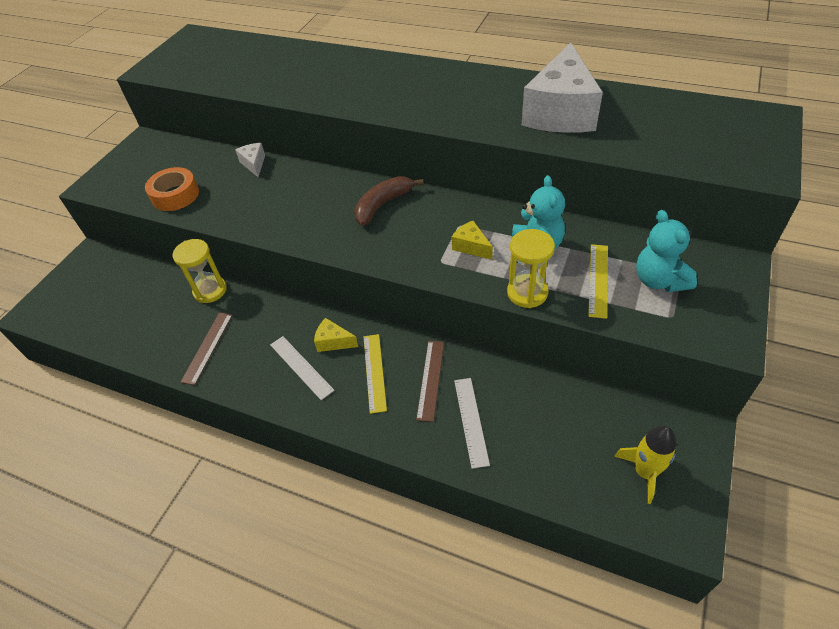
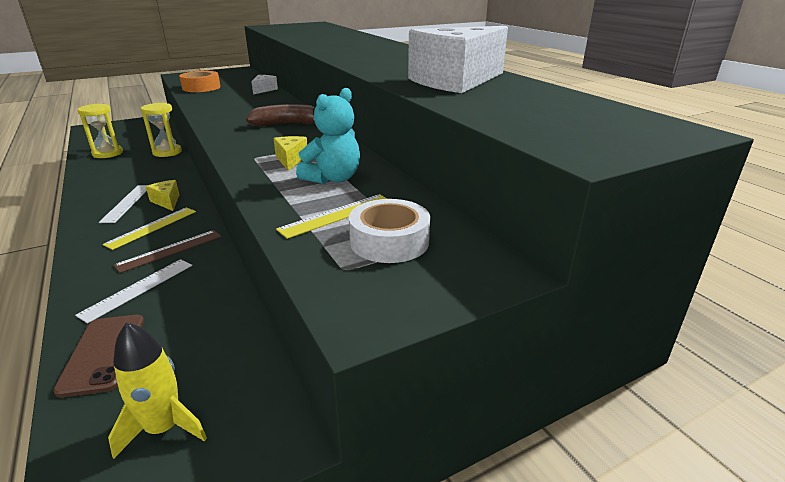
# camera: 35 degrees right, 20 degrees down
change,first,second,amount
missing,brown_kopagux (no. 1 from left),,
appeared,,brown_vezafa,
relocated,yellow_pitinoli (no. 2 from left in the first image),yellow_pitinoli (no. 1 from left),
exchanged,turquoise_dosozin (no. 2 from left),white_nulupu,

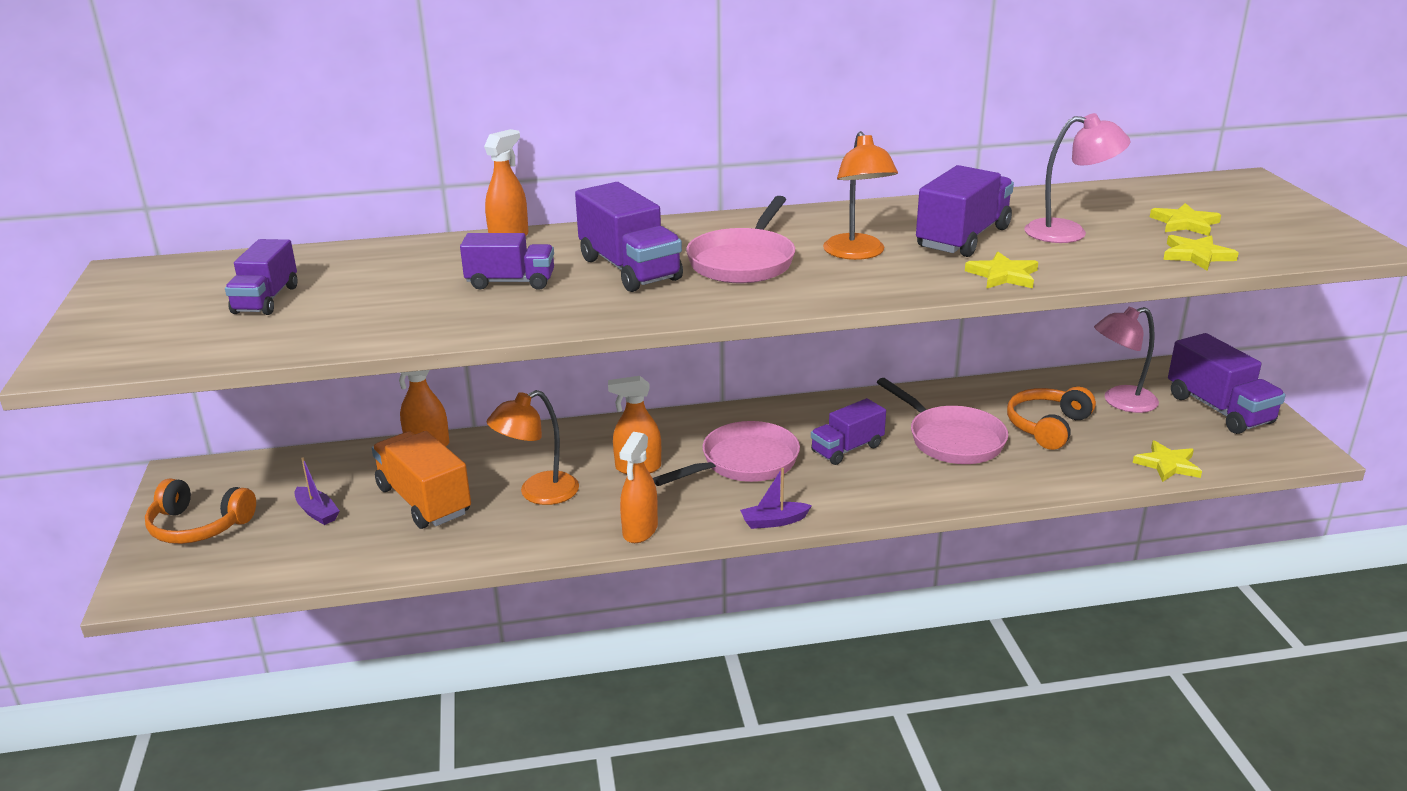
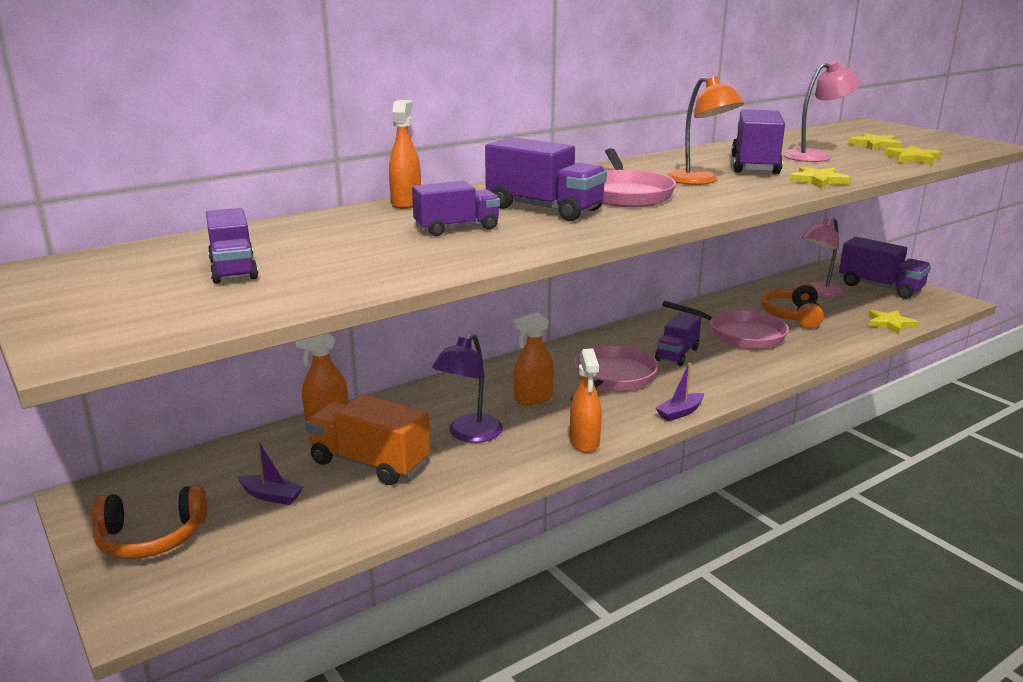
# camera: 25 degrees left, 5 degrees down
change,first,second,amount
colour,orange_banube (no. 1 from left),purple_banube,

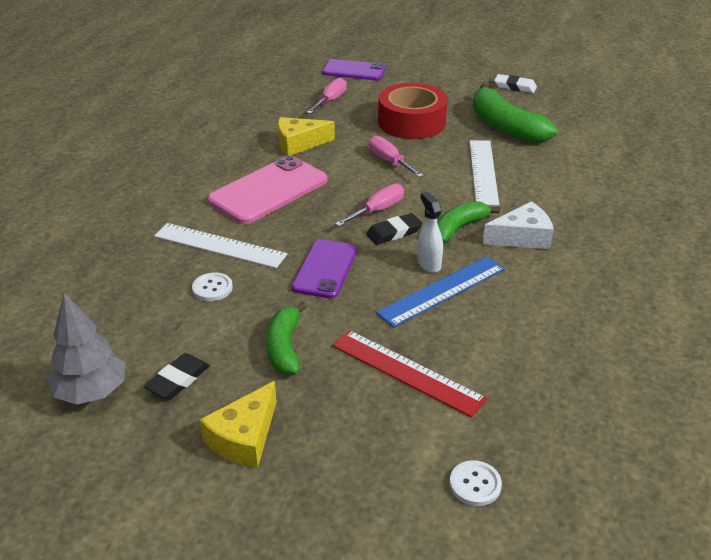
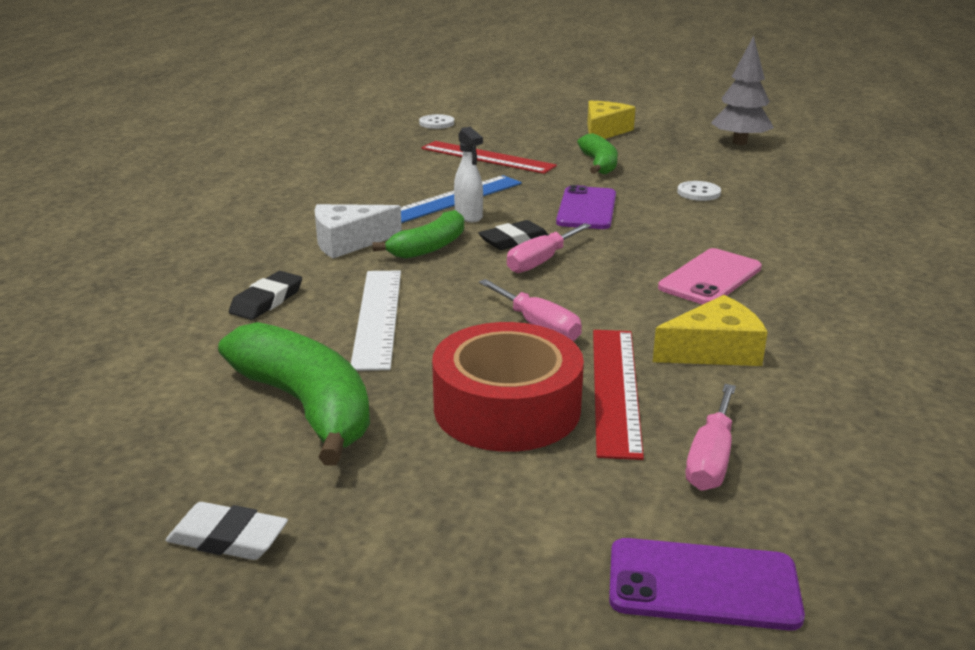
# camera: 175 degrees right, 10 degrees down
change,first,second,amount
missing,white_kopagux (no. 1 from left),,
appeared,,red_kopagux (no. 2 from left),
relocated,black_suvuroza (no. 1 from left),,
size,pink_vezafa,,x0.66

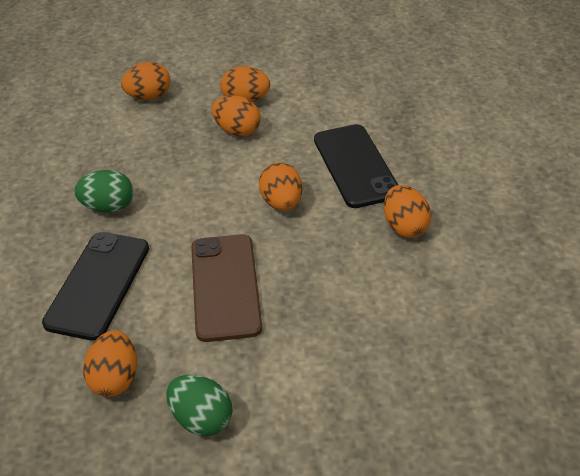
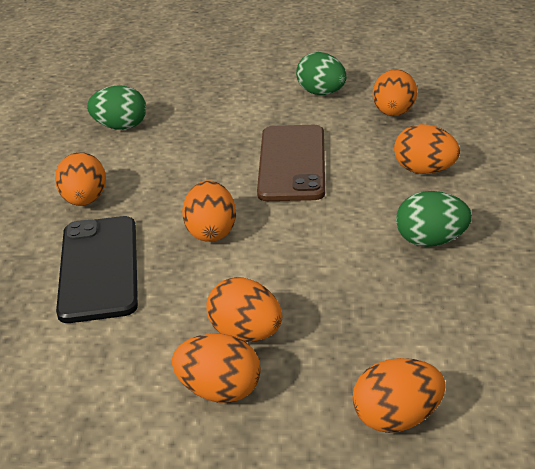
# camera: 170 degrees left, 10 degrees down
change,first,second,amount
appeared,,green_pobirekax (no. 1 from left),
exchanged,black_vezafa (no. 1 from left),orange_pobirekax (no. 7 from left),

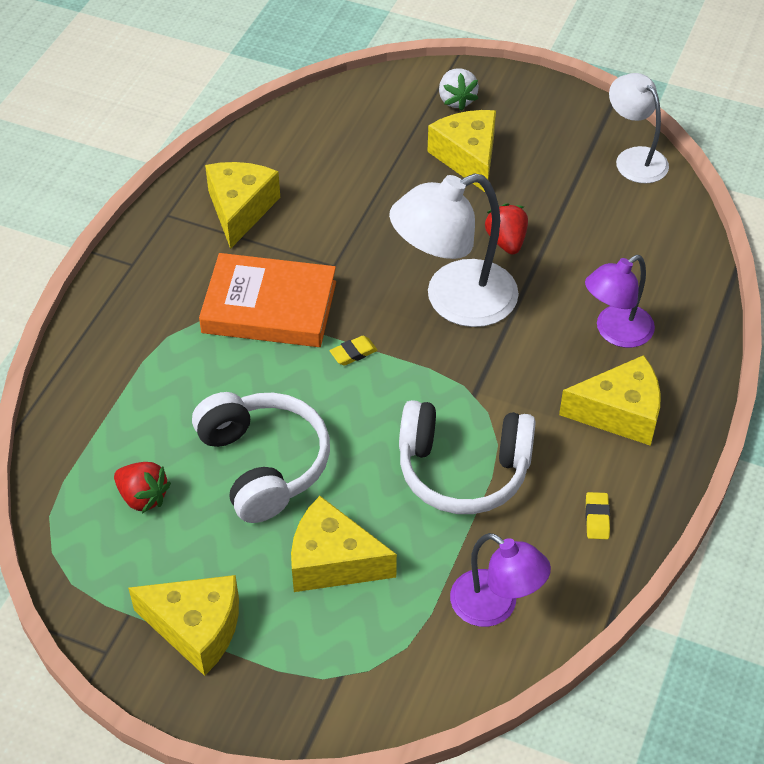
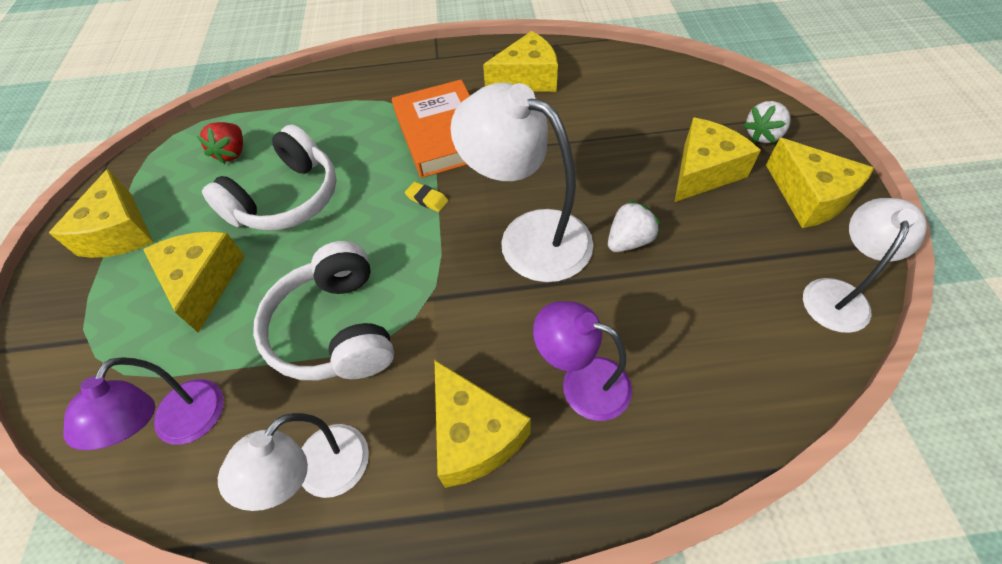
# camera: 65 degrees right, 5 degrees up
change,first,second,amount
appeared,,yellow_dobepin (no. 6 from left),
exchanged,yellow_suvuroza (no. 2 from left),white_banube (no. 1 from left),
colour,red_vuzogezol (no. 2 from left),white_vuzogezol (no. 1 from left),

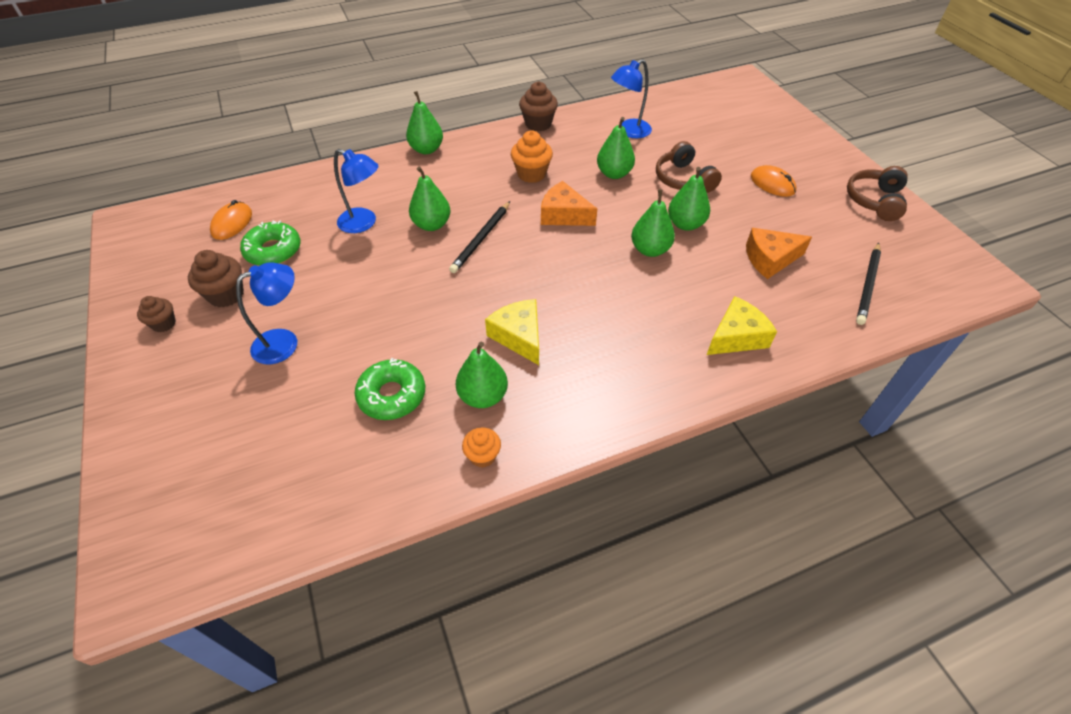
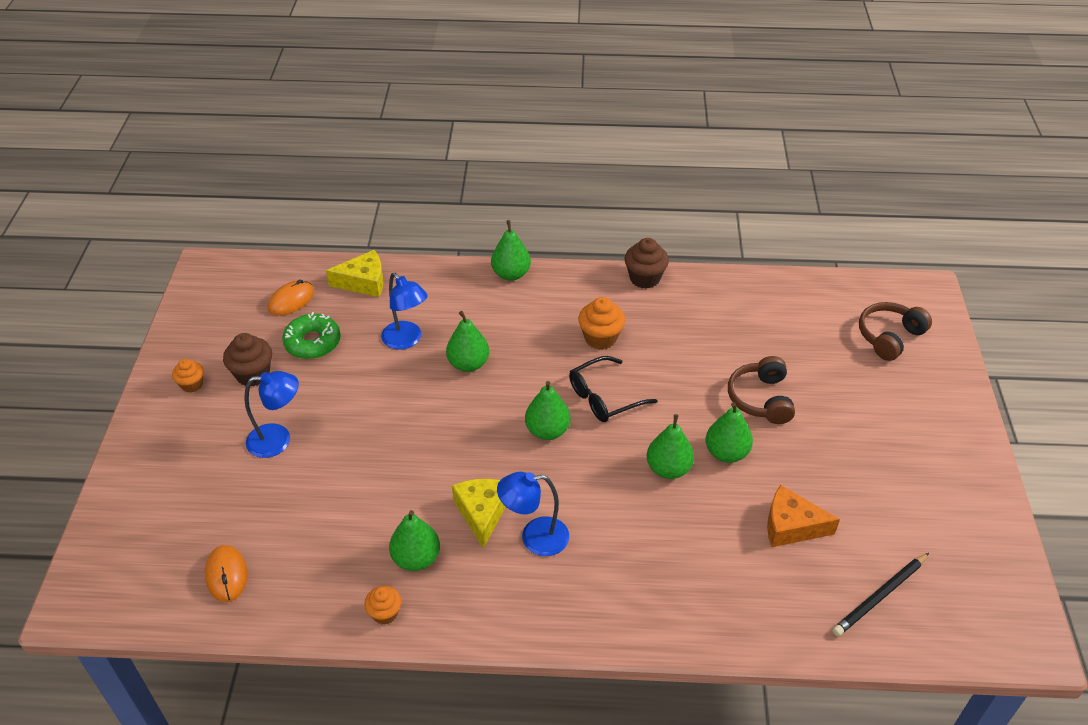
# camera: 25 degrees right, 5 degrees down
change,first,second,amount
missing,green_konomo (no. 2 from left),,
missing,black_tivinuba (no. 1 from left),,
relocated,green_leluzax (no. 4 from left),,
relocated,blue_banube (no. 3 from left),,
relocated,yellow_dobepin (no. 2 from left in the first image),yellow_dobepin (no. 1 from left),
relocated,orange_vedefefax (no. 2 from left in the first image),orange_vedefefax (no. 1 from left),
relocated,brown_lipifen (no. 2 from left),,
exchanged,orange_dobepin (no. 1 from left),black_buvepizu,
colour,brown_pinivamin (no. 1 from left),orange_pinivamin (no. 1 from left),

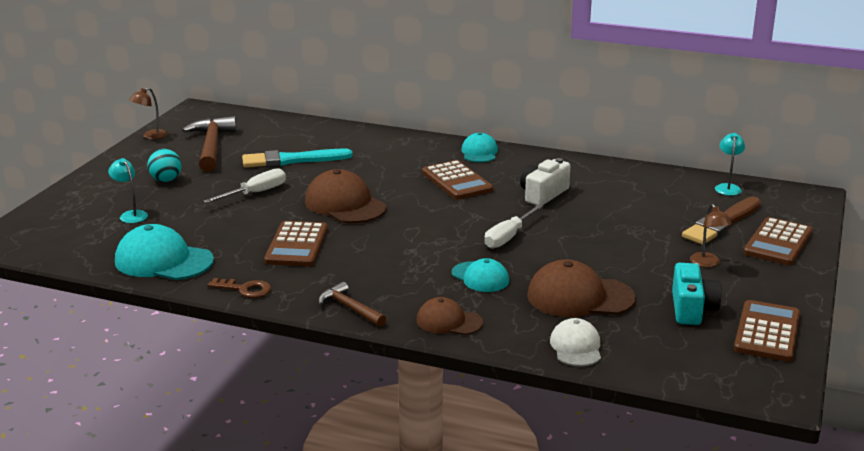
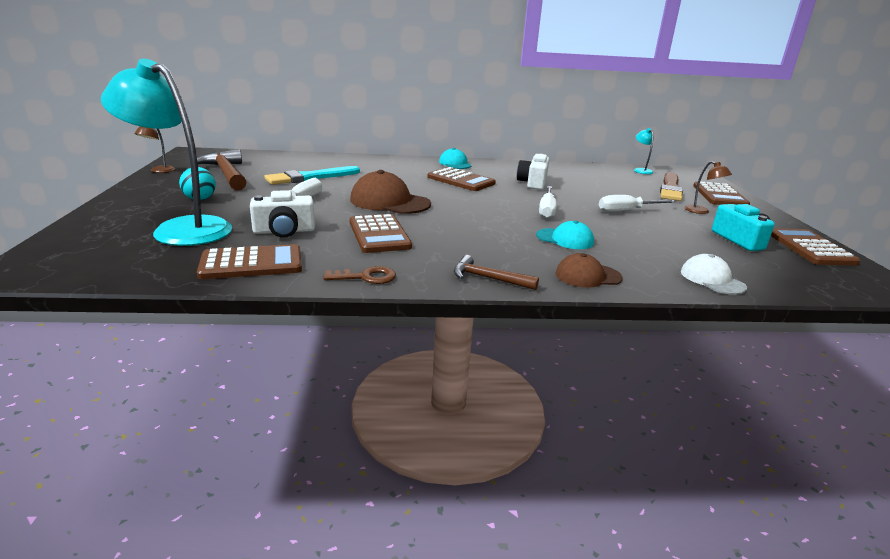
# camera: 25 degrees left, 0 degrees up
change,first,second,amount
missing,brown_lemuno (no. 3 from left),,
appeared,,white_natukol (no. 1 from left),
appeared,,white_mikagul (no. 3 from left),
exchanged,turquoise_lemuno (no. 1 from left),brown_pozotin (no. 1 from left),
size,turquoise_banube (no. 1 from left),,x2.45

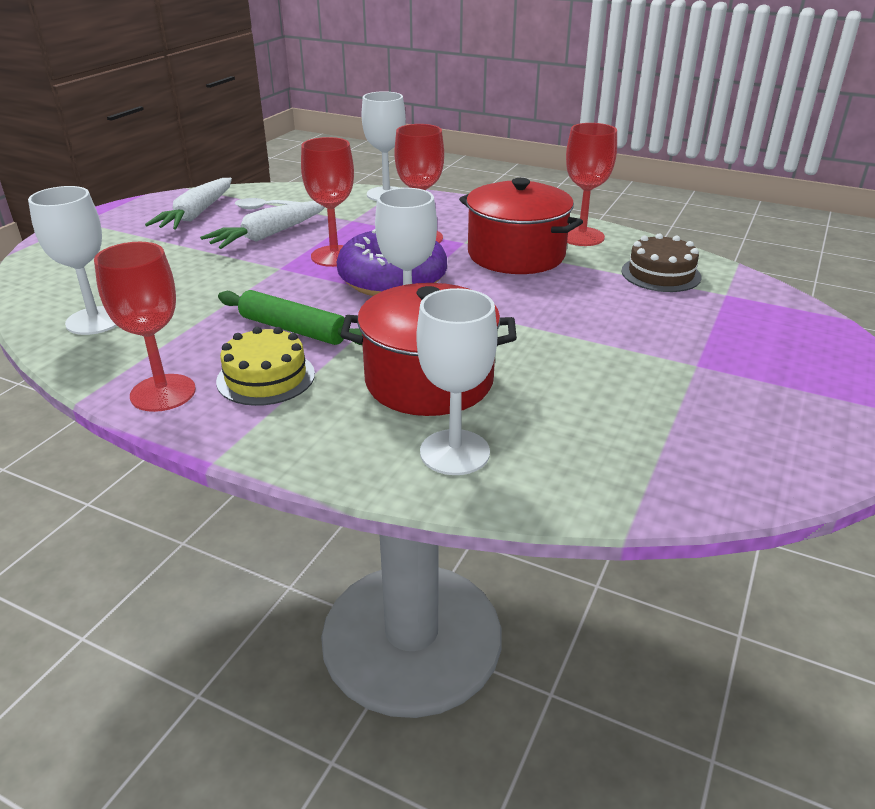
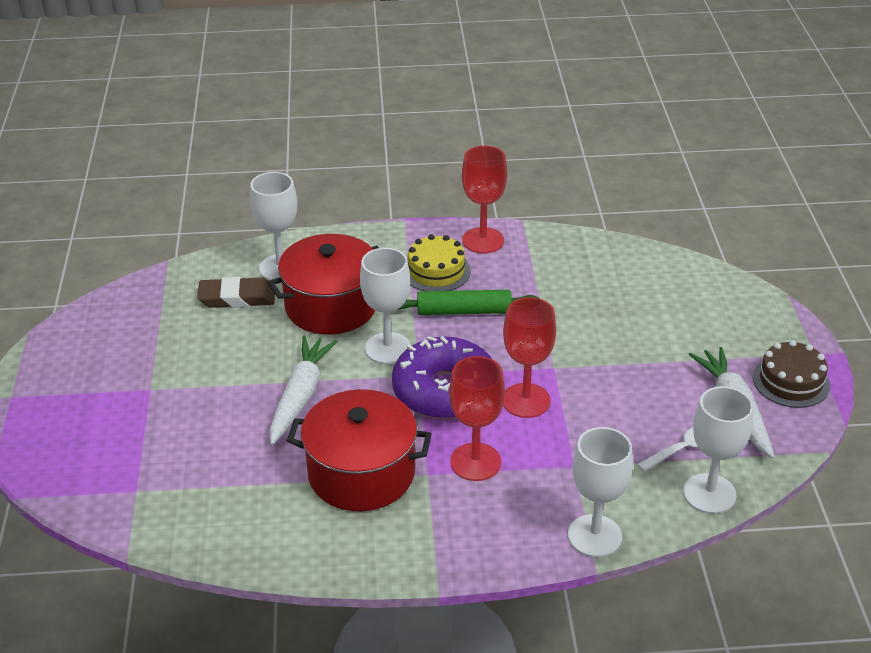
# camera: 150 degrees right, 5 degrees up
change,first,second,amount
missing,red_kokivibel (no. 4 from left),,
appeared,,brown_suvuroza,
relocated,white_kokivibel (no. 1 from left in the first image),white_kokivibel (no. 4 from left),
relocated,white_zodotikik (no. 2 from left in the first image),white_zodotikik (no. 1 from left),
relocated,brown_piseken,,

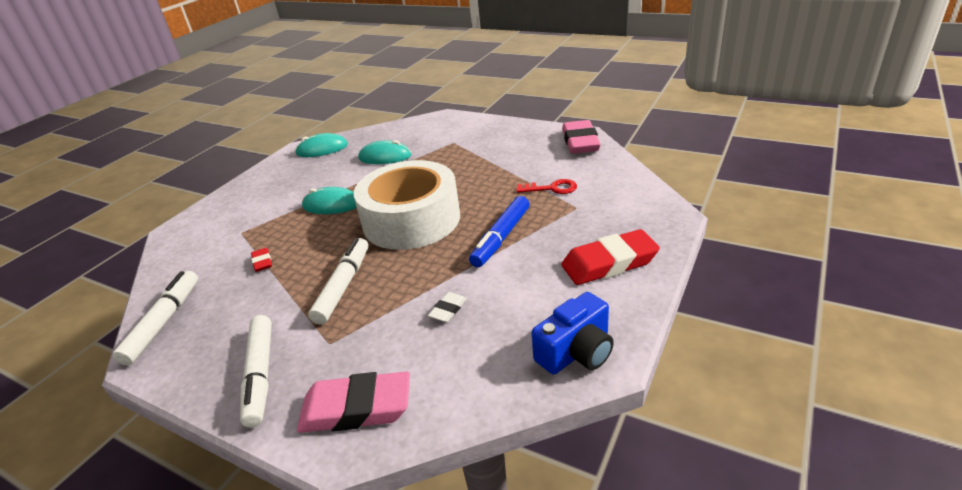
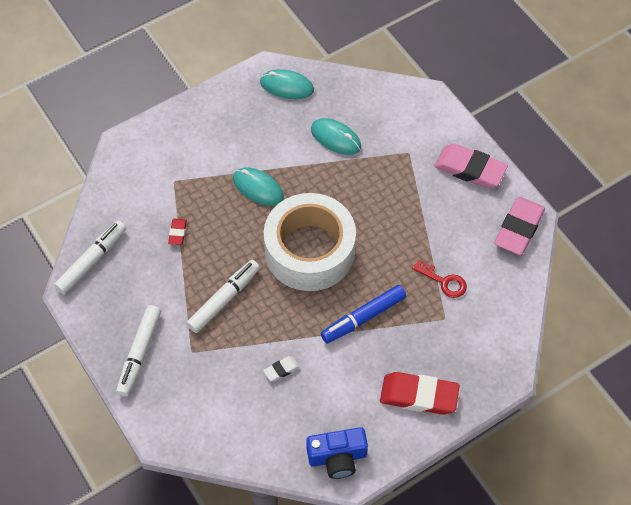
# camera: 25 degrees right, 25 degrees up
change,first,second,amount
relocated,pink_suvuroza (no. 1 from left),,

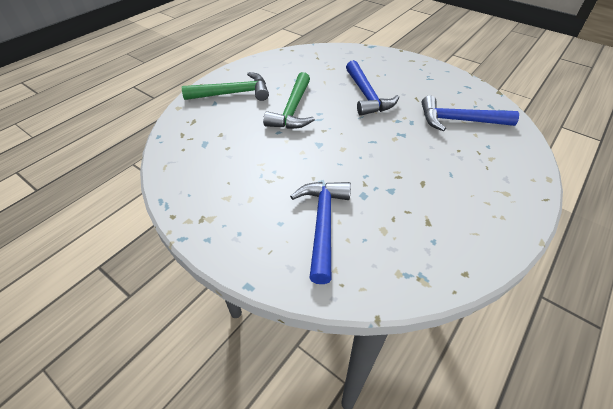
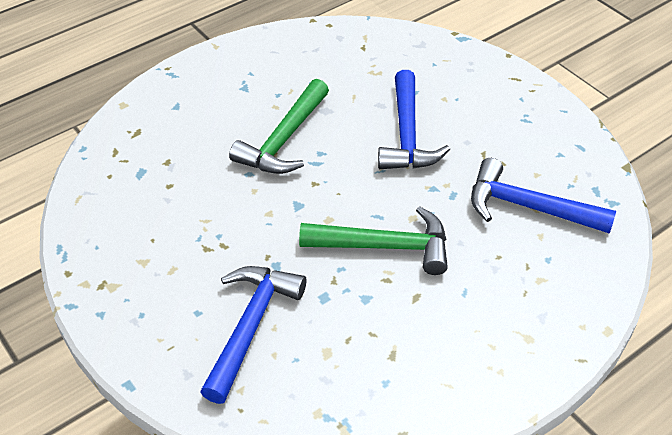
# camera: 15 degrees right, 0 degrees up
change,first,second,amount
relocated,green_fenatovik (no. 1 from left in the first image),green_fenatovik (no. 2 from left),

